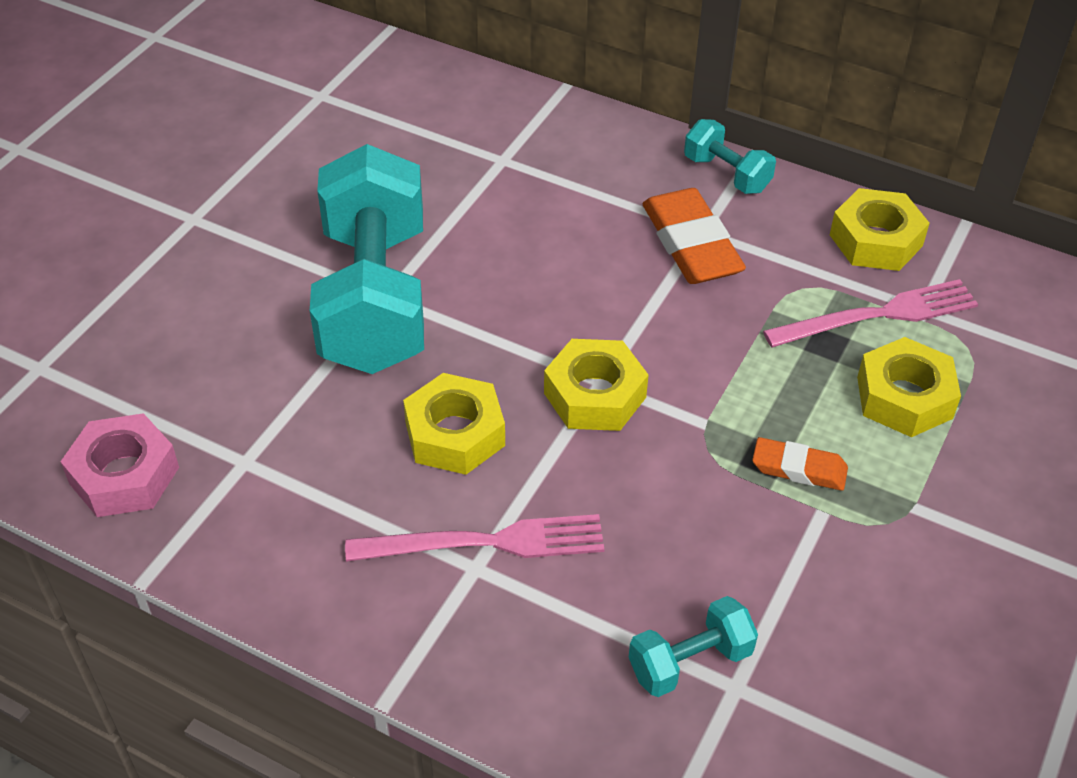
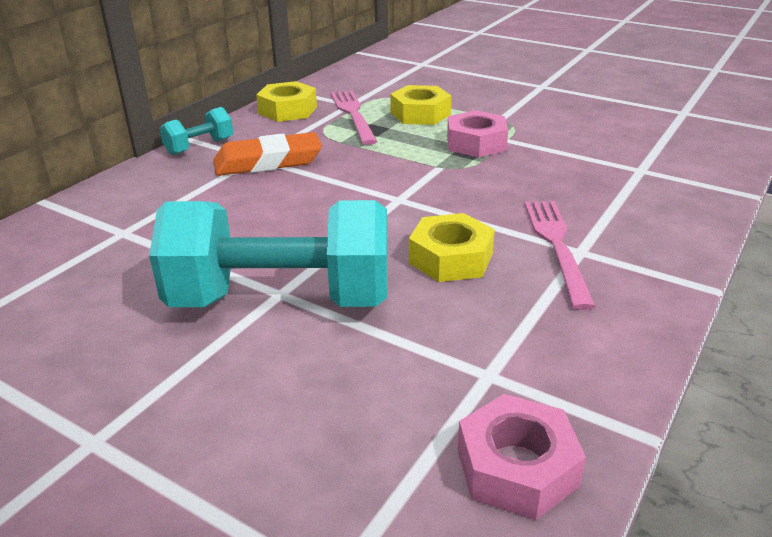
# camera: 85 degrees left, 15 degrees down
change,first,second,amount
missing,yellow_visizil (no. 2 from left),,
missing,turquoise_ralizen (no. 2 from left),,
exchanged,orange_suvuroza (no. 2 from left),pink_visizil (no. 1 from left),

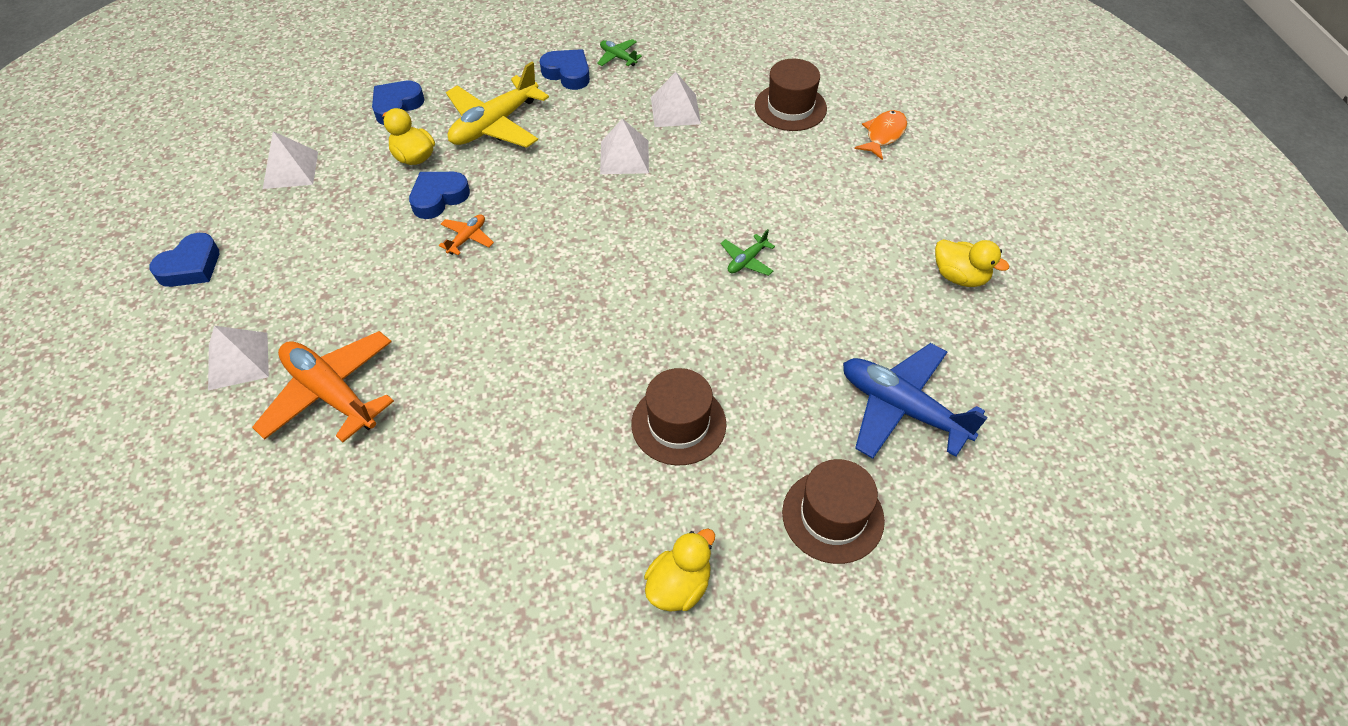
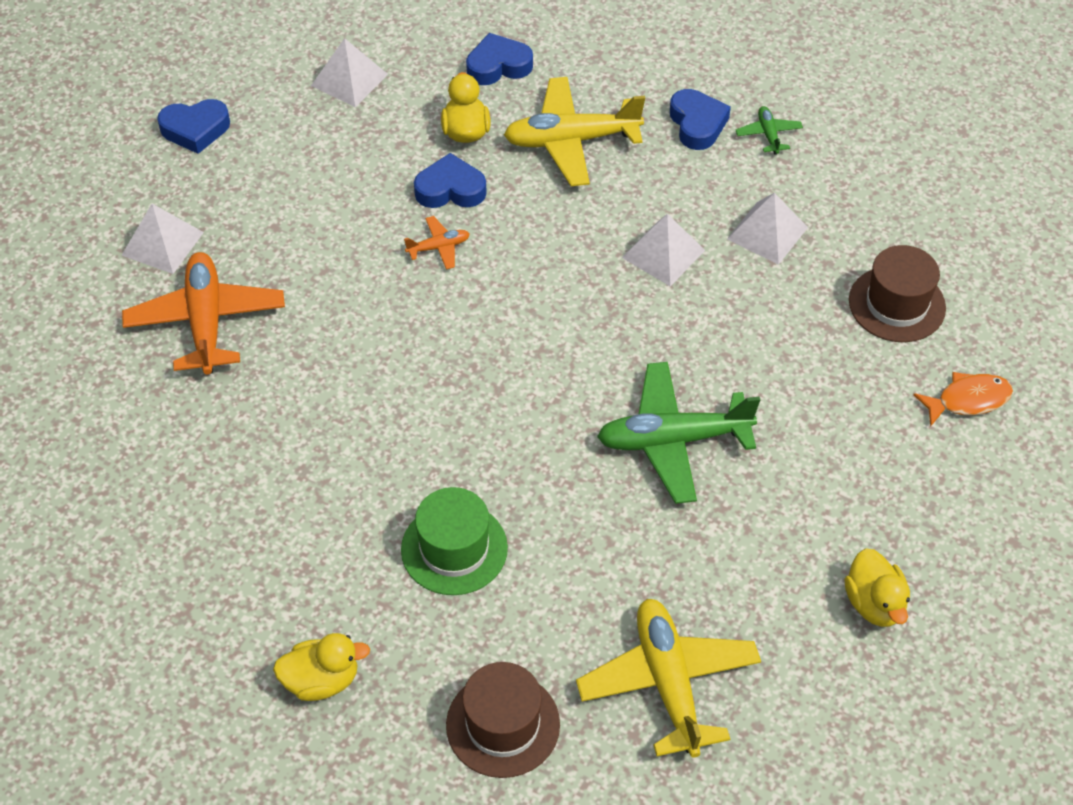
# camera: 40 degrees right, 0 degrees up
change,first,second,amount
colour,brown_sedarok (no. 1 from left),green_sedarok,
colour,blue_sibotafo,yellow_sibotafo (no. 2 from left),
size,green_sibotafo (no. 2 from left in the first image),green_sibotafo (no. 1 from left),x2.19

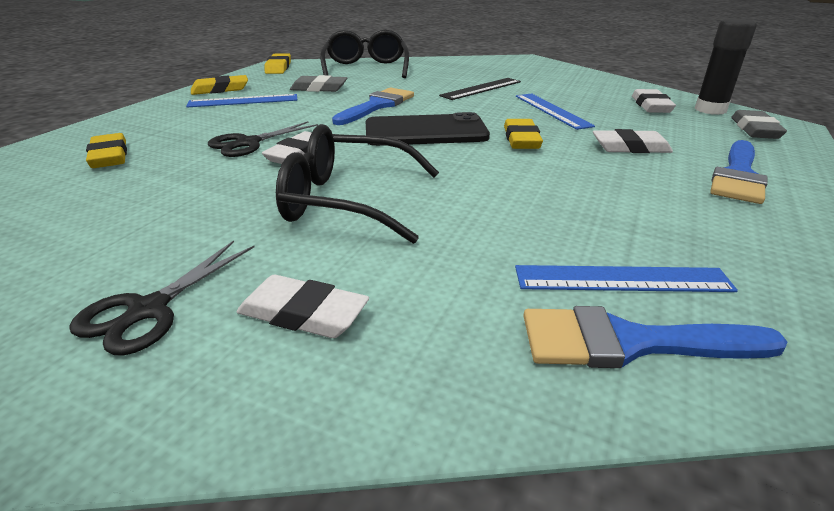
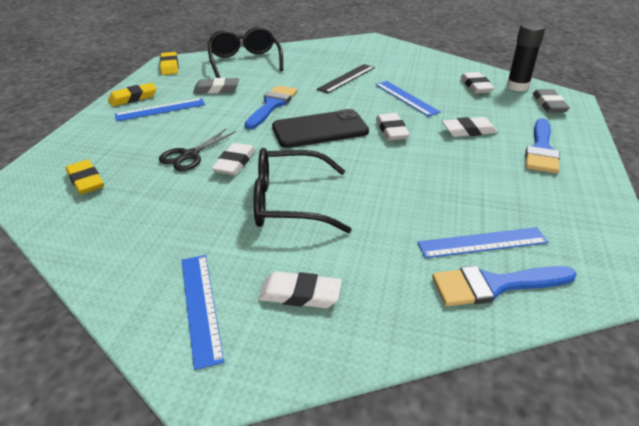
# camera: 10 degrees left, 5 degrees up
change,first,second,amount
exchanged,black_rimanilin (no. 1 from left),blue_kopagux (no. 2 from left),
colour,yellow_suvuroza (no. 4 from left),white_suvuroza (no. 3 from left),

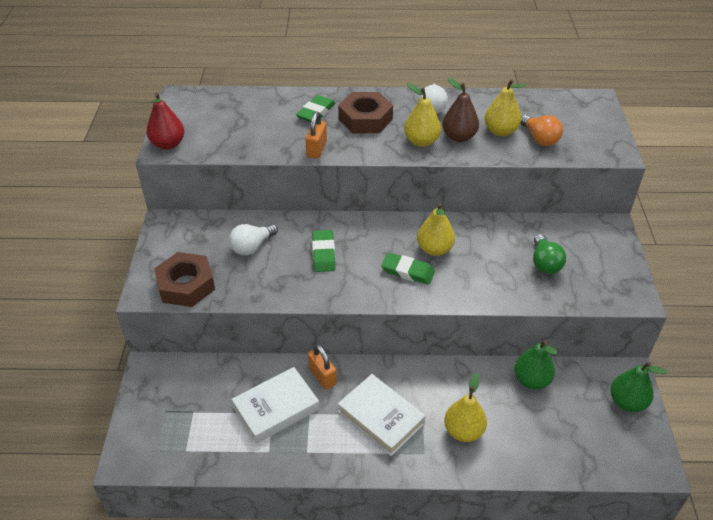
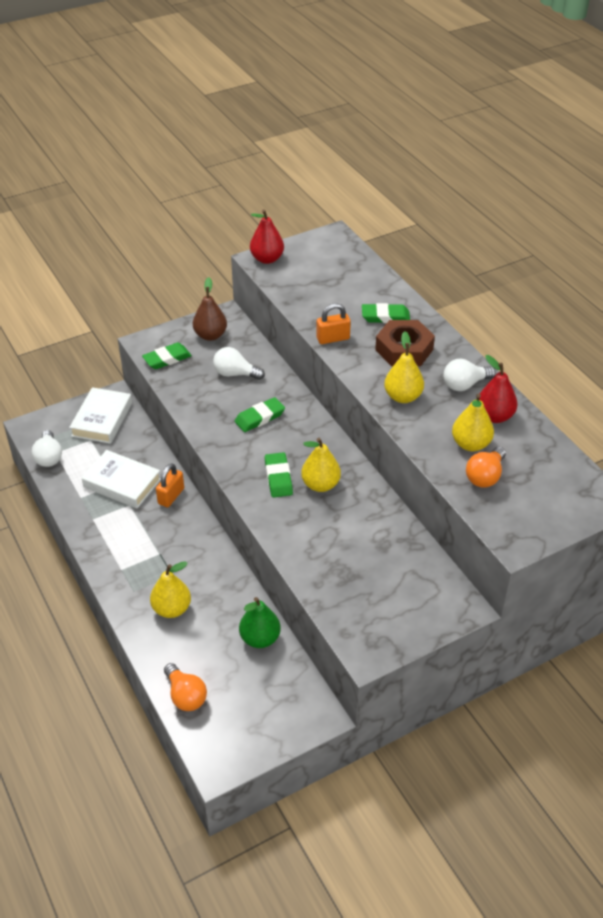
# camera: 60 degrees right, 0 degrees up
change,first,second,amount
missing,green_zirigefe,,
missing,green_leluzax (no. 2 from left),,
appeared,,white_zirigefe (no. 1 from left),
appeared,,orange_zirigefe (no. 1 from left),
appeared,,red_leluzax (no. 2 from left),
relocated,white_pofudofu (no. 2 from left in the first image),white_pofudofu (no. 1 from left),
relocated,brown_leluzax,,
exchanged,brown_visizil (no. 1 from left),green_suvuroza (no. 1 from left),

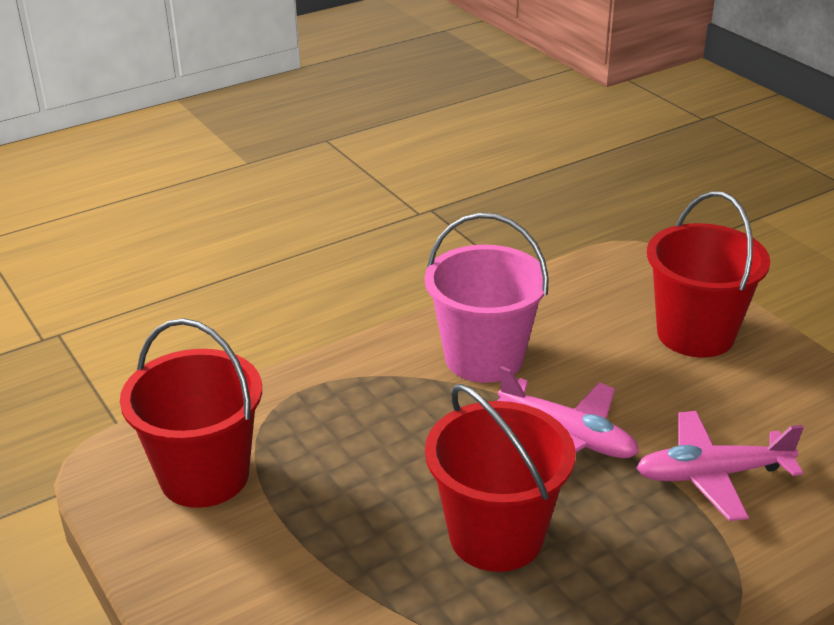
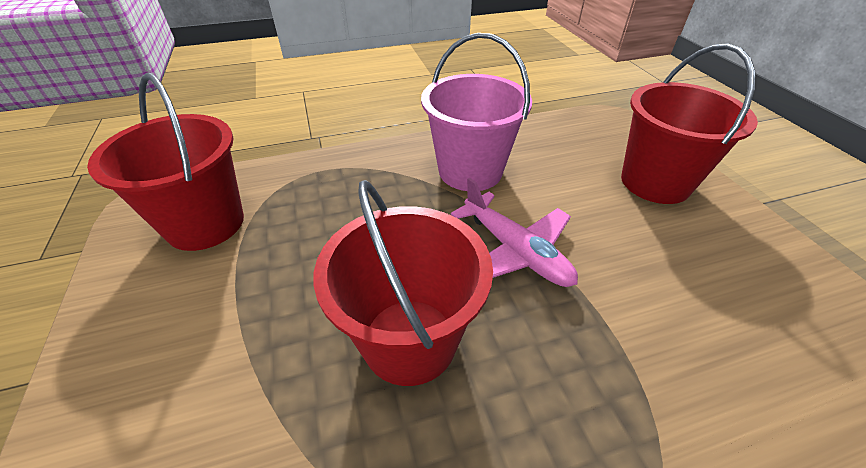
# camera: 15 degrees right, 10 degrees up
change,first,second,amount
missing,pink_sibotafo (no. 2 from left),,

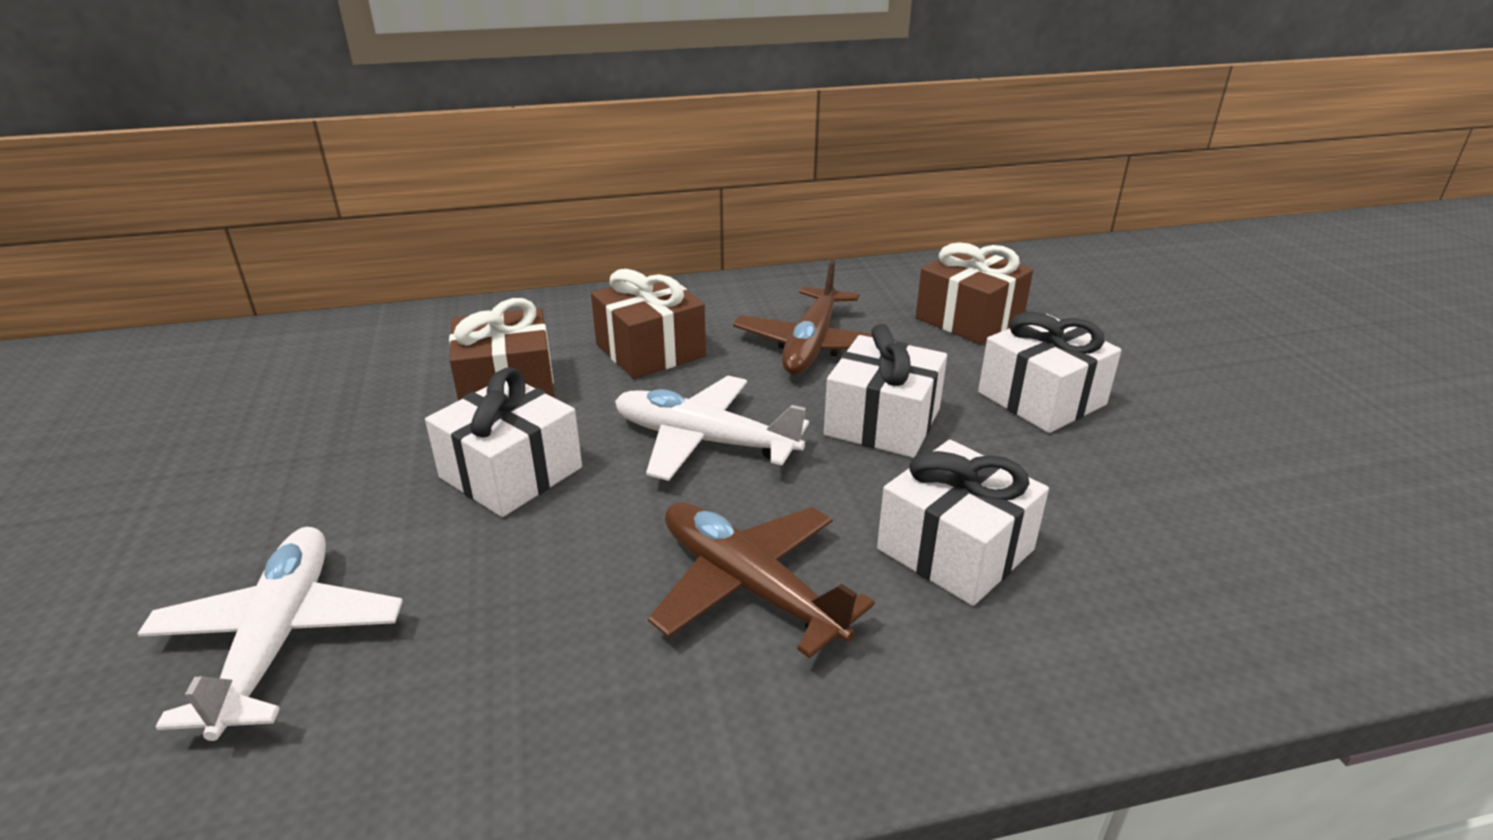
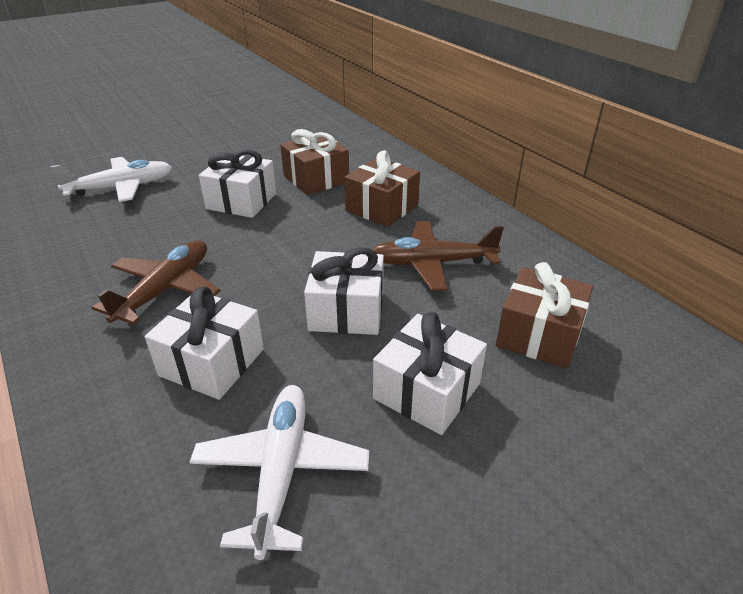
# camera: 70 degrees right, 5 degrees up
change,first,second,amount
relocated,white_sibotafo (no. 2 from left),,

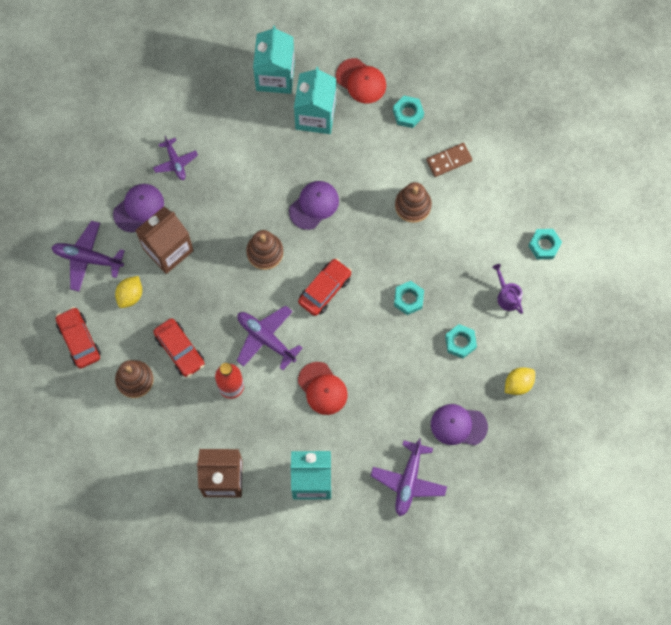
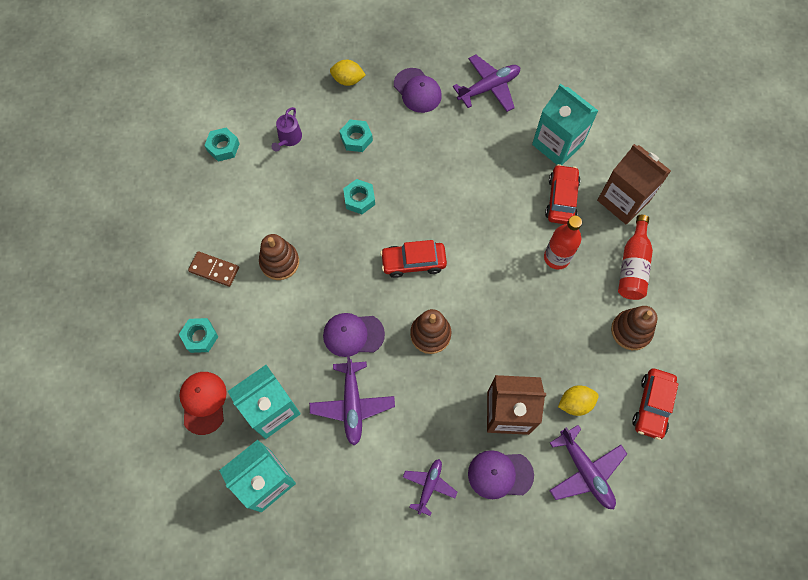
# camera: 135 degrees left, 5 degrees down
change,first,second,amount
missing,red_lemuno (no. 1 from left),,
appeared,,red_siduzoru (no. 2 from left),
relocated,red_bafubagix (no. 2 from left),,
relocated,purple_sibotafo (no. 3 from left in the first image),purple_sibotafo (no. 1 from left),

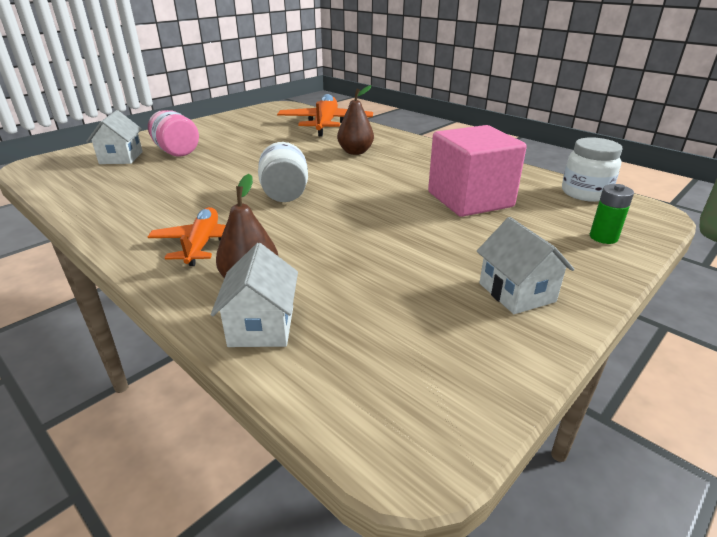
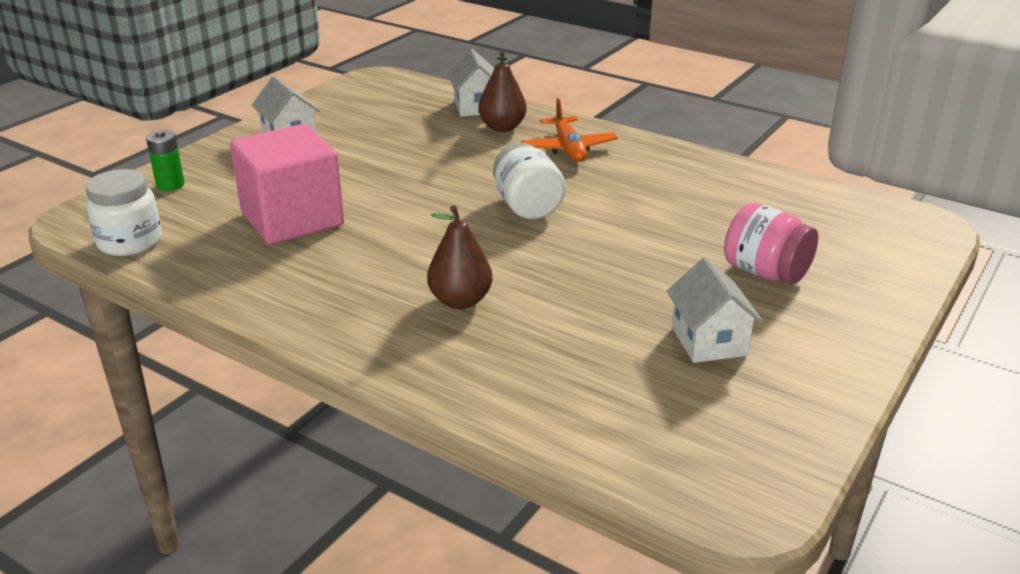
# camera: 170 degrees right, 0 degrees up
change,first,second,amount
missing,orange_sibotafo (no. 2 from left),,
relocated,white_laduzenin (no. 1 from left in the first image),white_laduzenin (no. 3 from left),

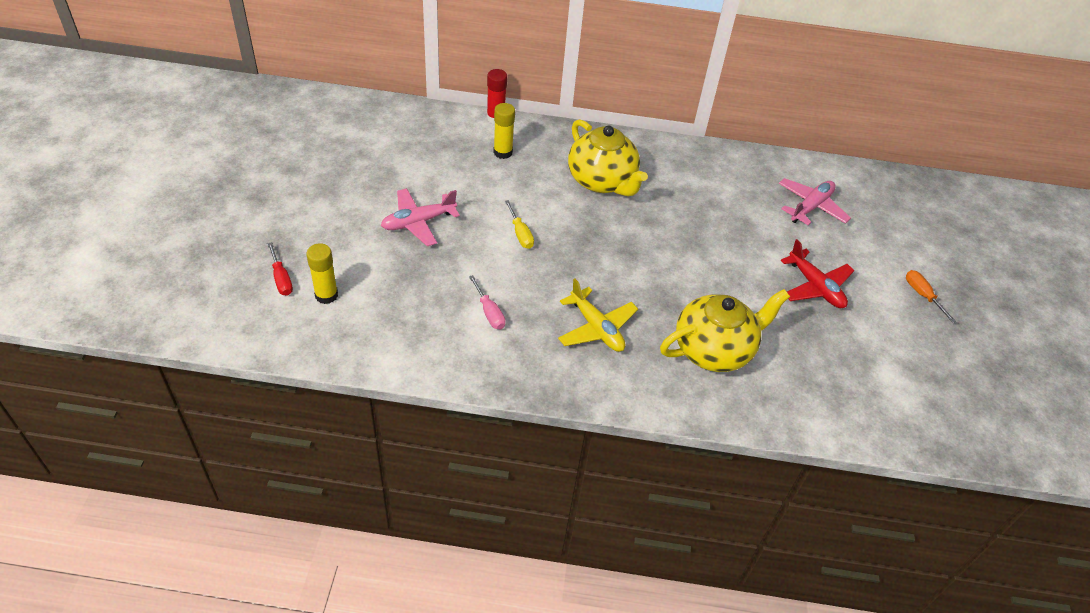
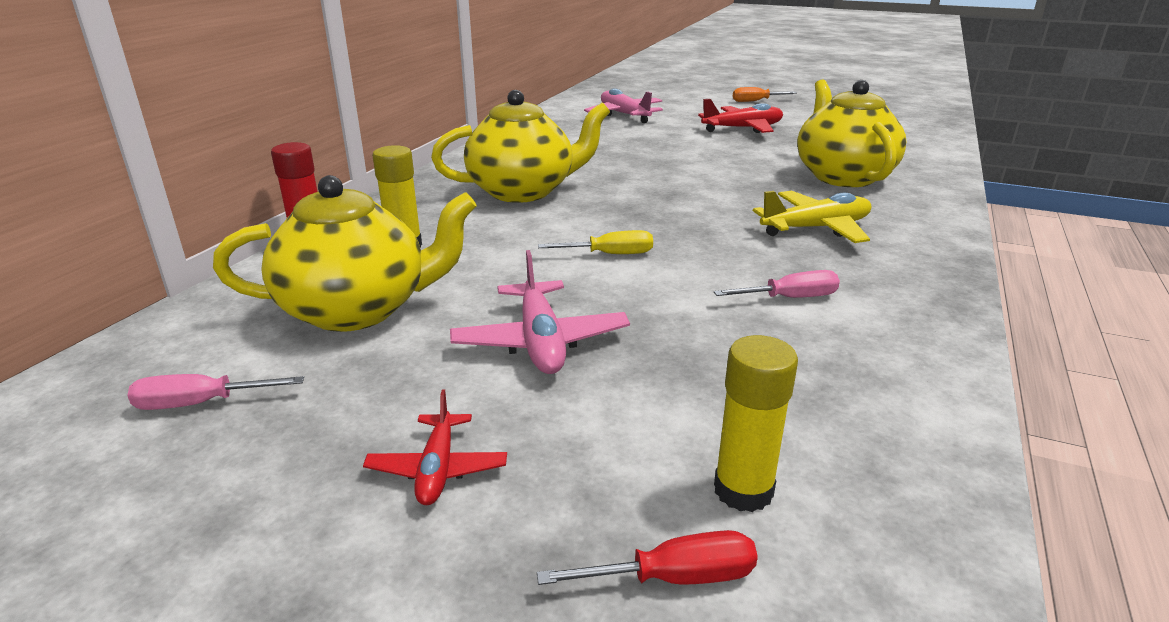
# camera: 70 degrees left, 20 degrees down
change,first,second,amount
appeared,,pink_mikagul (no. 1 from left),
appeared,,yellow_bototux (no. 1 from left),
appeared,,red_sibotafo (no. 1 from left),

